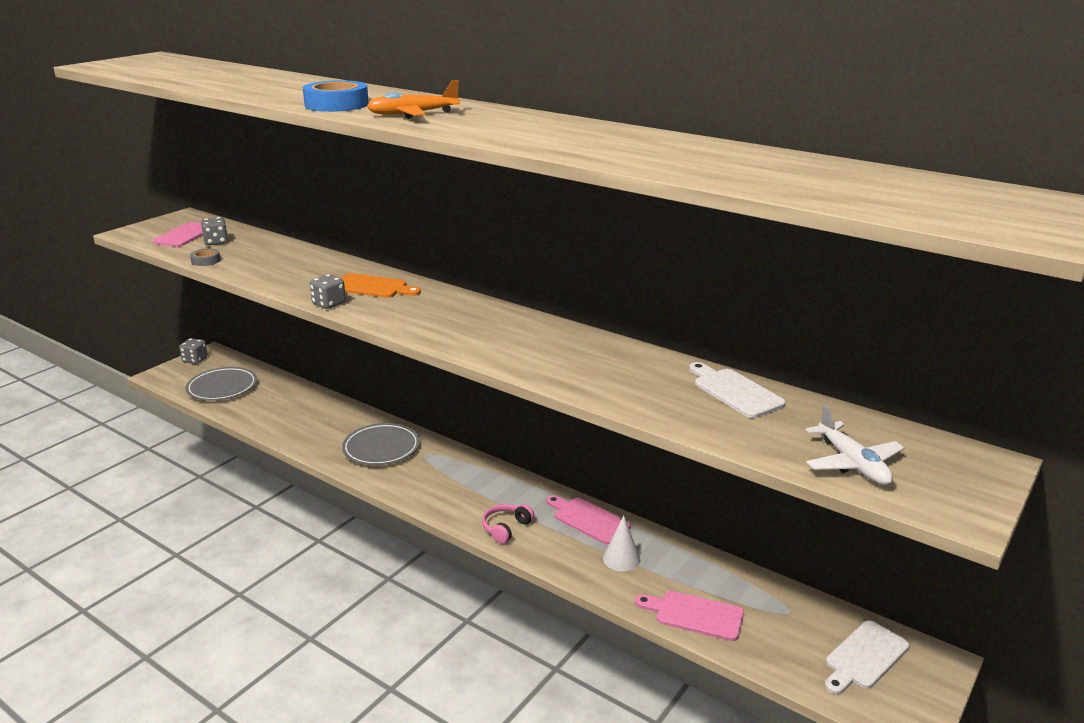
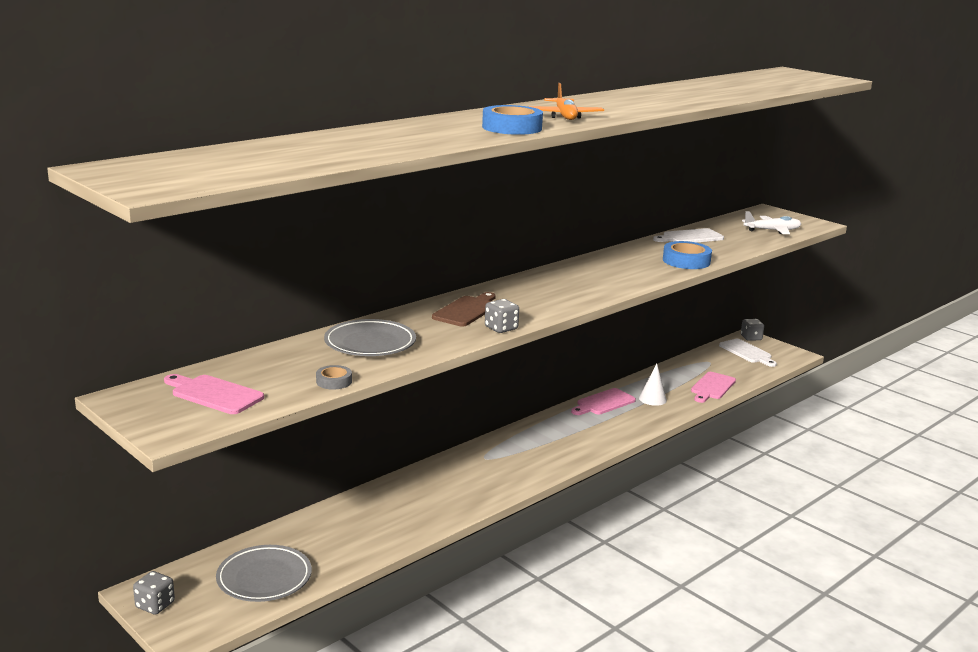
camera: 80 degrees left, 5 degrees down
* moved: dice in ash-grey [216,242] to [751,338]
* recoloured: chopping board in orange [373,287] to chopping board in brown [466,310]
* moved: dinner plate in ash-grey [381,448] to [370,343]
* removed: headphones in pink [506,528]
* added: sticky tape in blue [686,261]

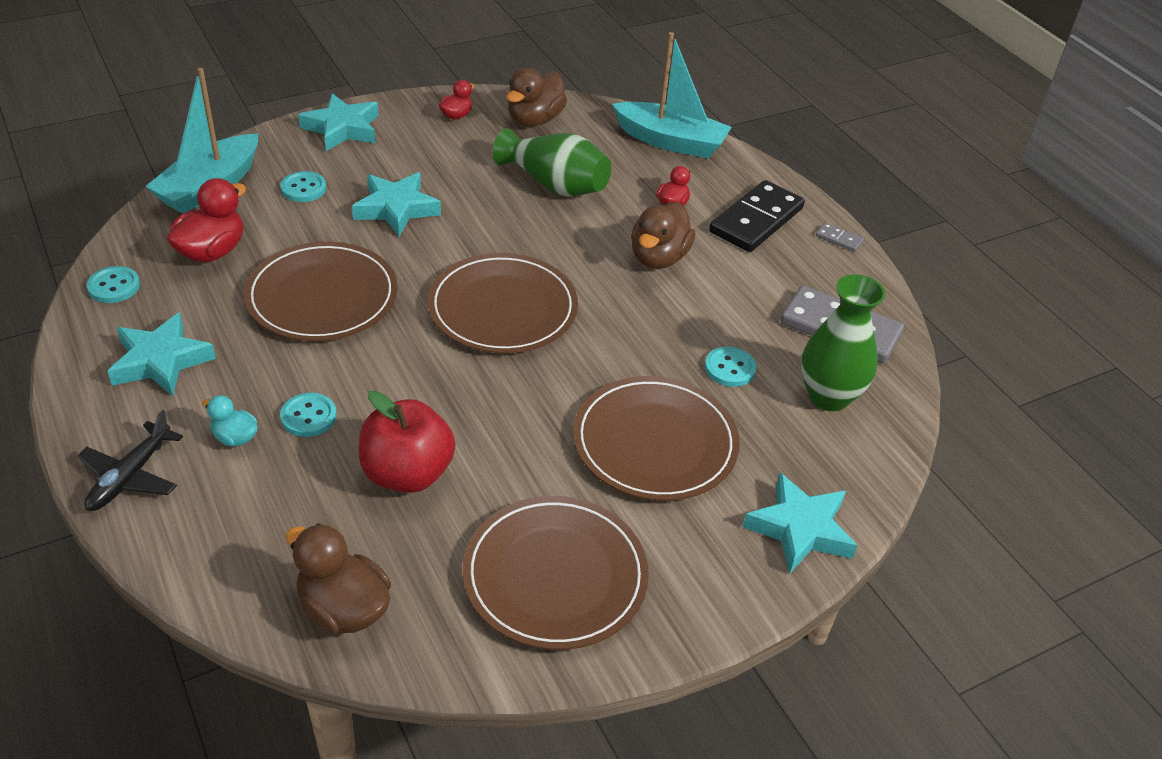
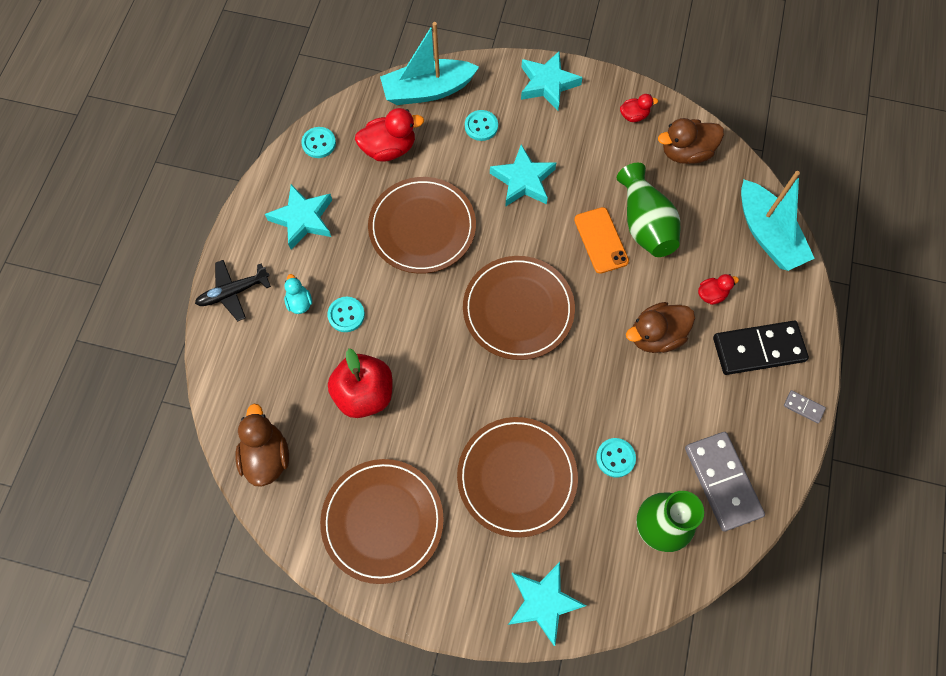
camera: 45 degrees right, 25 degrees up
* turned: domino piece in ash-grey [839,239] = [803,407] 45 degrees counterclockwise
* added: mobile phone in orange [601,240]

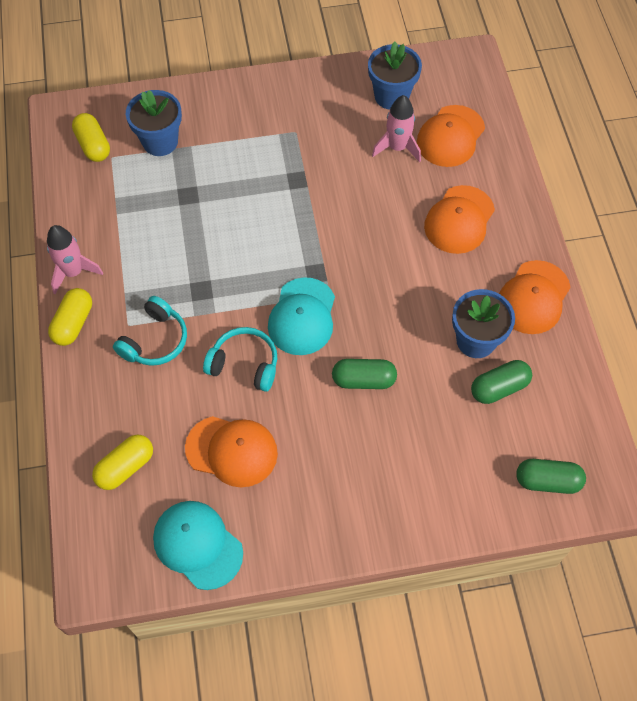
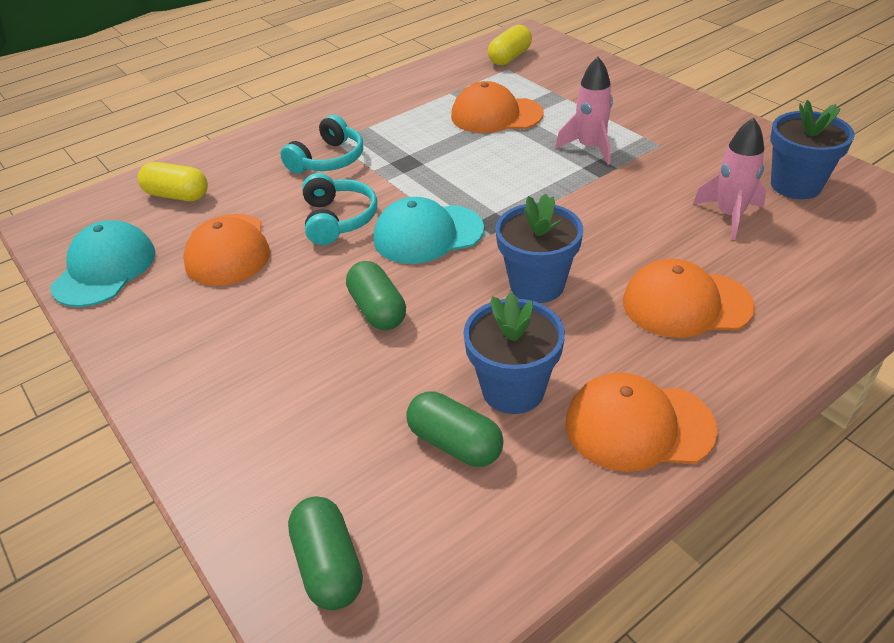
camera: 65 degrees right, 20 degrees down
* moved: toy rocket in pink [73,272] to [590,148]
* removed: capsule in bright yellow [73,323]
* turned: headphones in teal [155,340] = [328,160] 60 degrees counterclockwise
* moved: potted plant in blue [160,142] to [537,285]
* moved: baseball cap in orange [450,136] to [496,115]

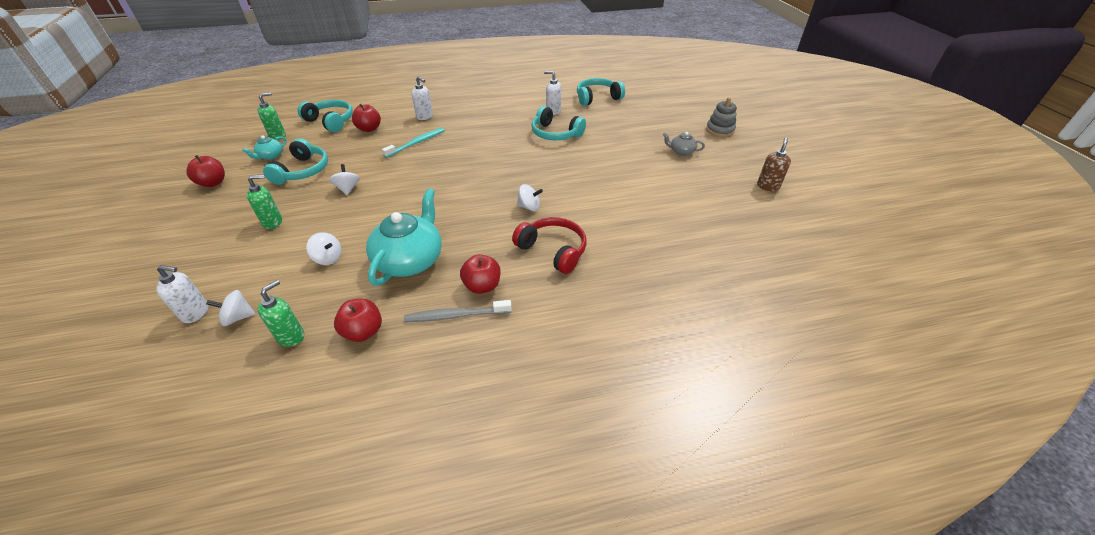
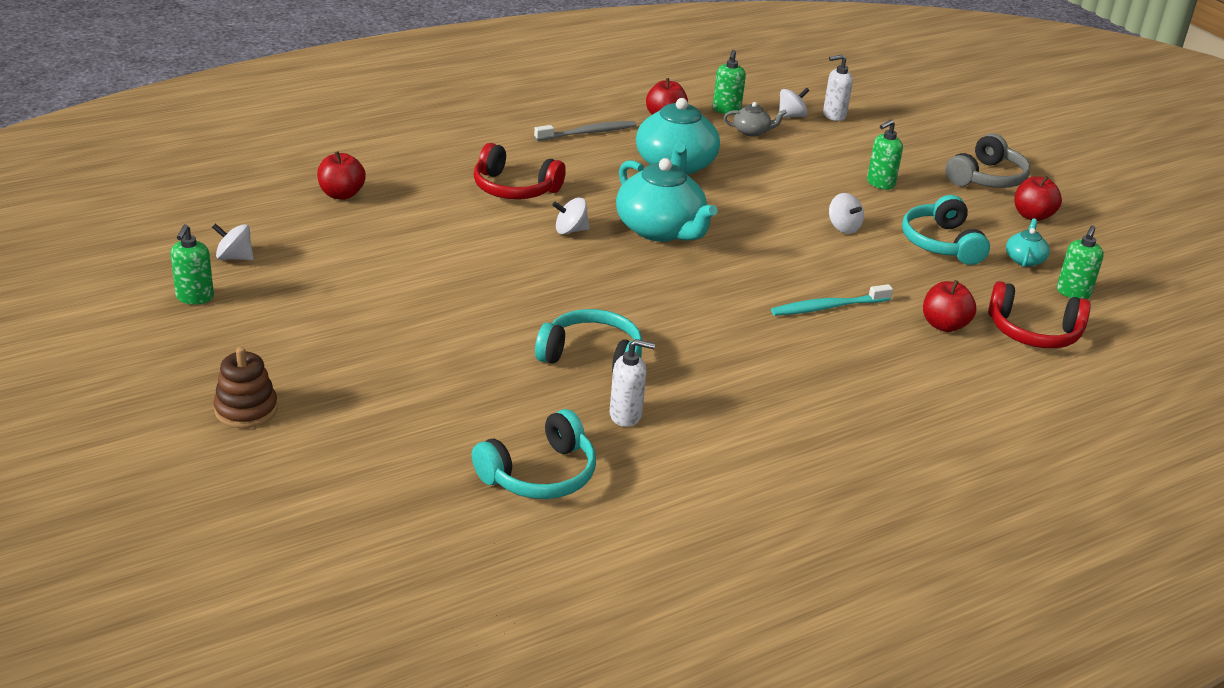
camera: 160 degrees right, 10 degrees down
* recoloured: headphones in teal [331,121] to headphones in scarlet [1033,332]
* moved: whirligig in white [328,258] to [234,257]
* turned: dental brush in teal [416,143] = [828,307] 45 degrees clockwise
* removed: soap pump in white [425,116]
* moved: toy apple in scarlet [482,286] to [341,194]
* moved: teapot in ash-grey [681,151] to [752,131]
* recoloured: ring stacker in ash-grey [720,130] to ring stacker in brown [246,410]
* recoloured: soap pump in brown [768,186] to soap pump in leaf-green [194,297]
* added: teapot in teal [660,230]
* added: headphones in ash-grey [986,178]

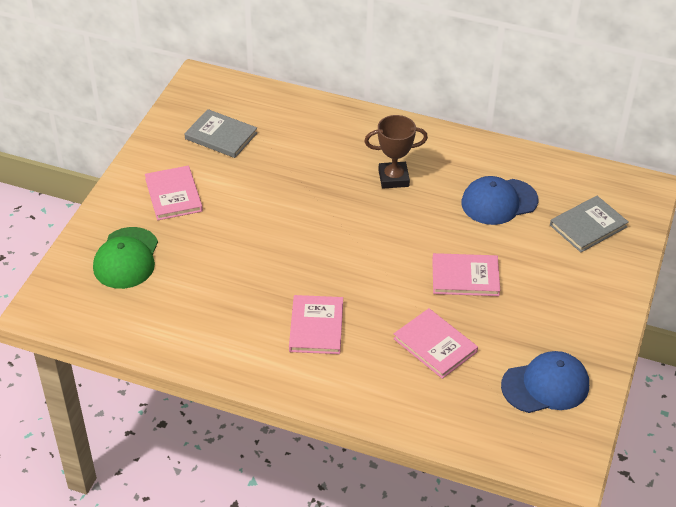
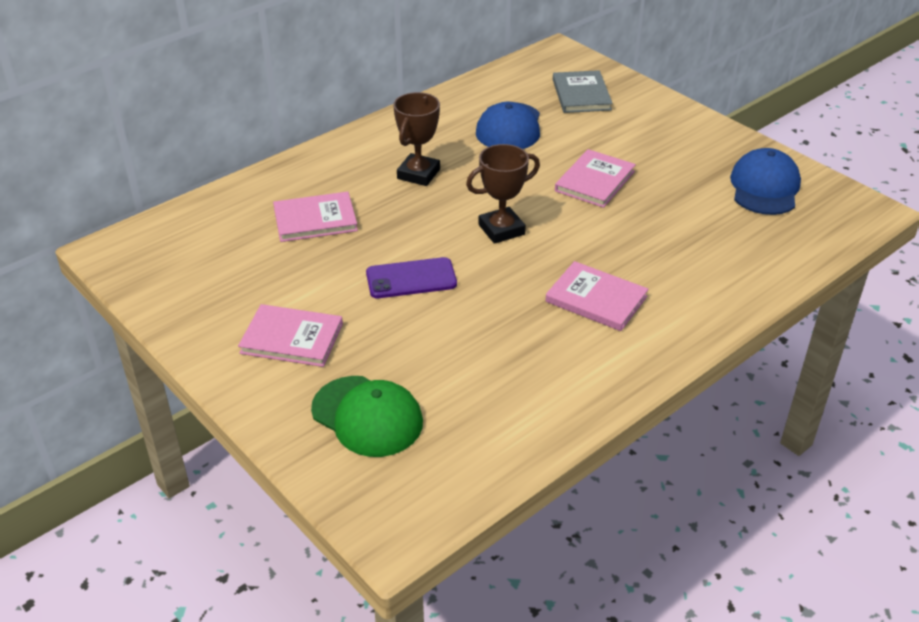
camera: 60 degrees left, 5 degrees down
* removed: hardback in ash-grey [221,136]
* moved: hardback in pink [435,345] to [315,220]
* added: mobile phone in violet [411,279]
* added: prize cup in brown [501,229]

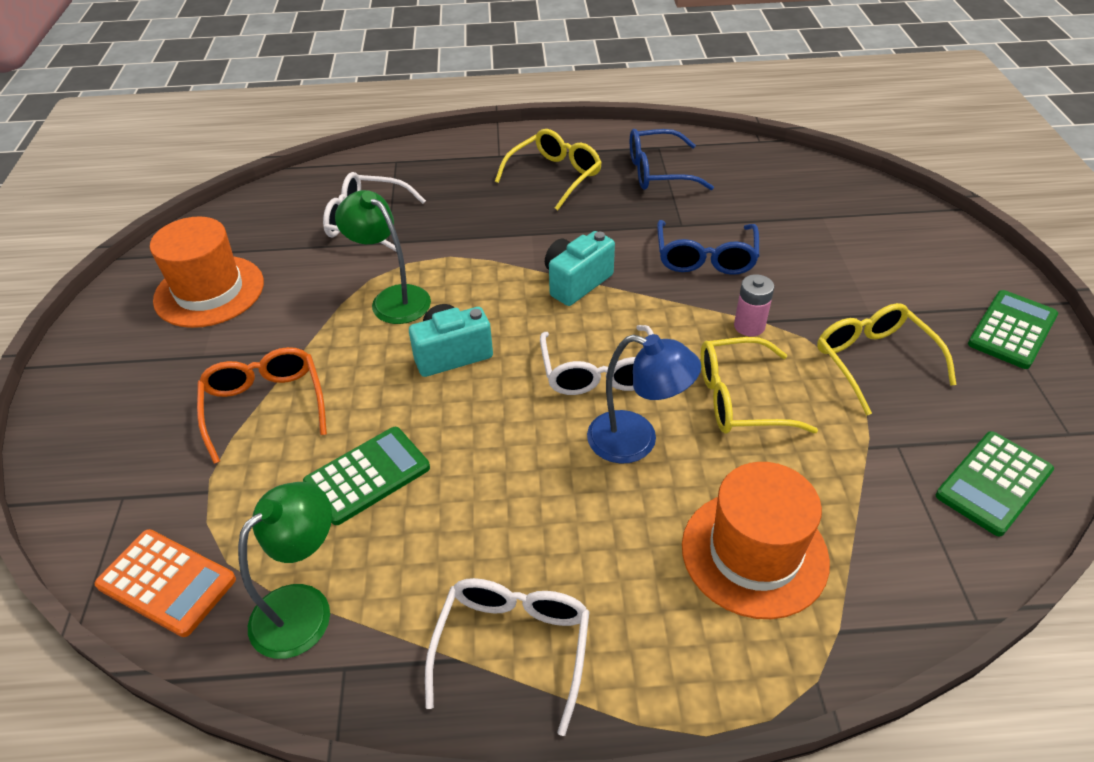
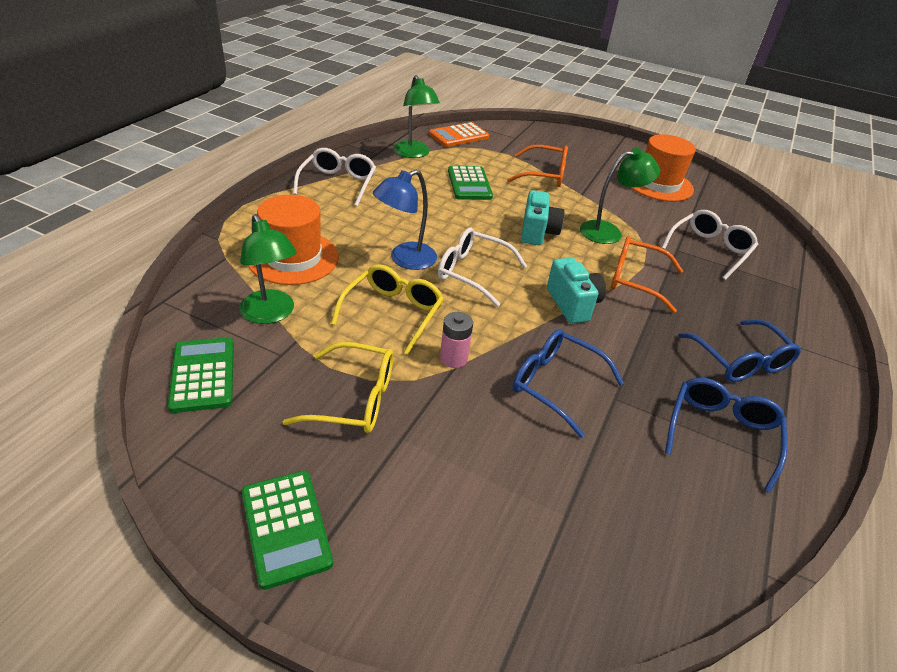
camera: 115 degrees right, 5 degrees down
* turned: glasses in white [513,646] = [338,183] 120 degrees counterclockwise
* recoloured: glasses in bright yellow [555,176] to glasses in blue [741,361]
* added: reading lamp in leaf-green [271,314]
* added: glasses in orange [635,280]

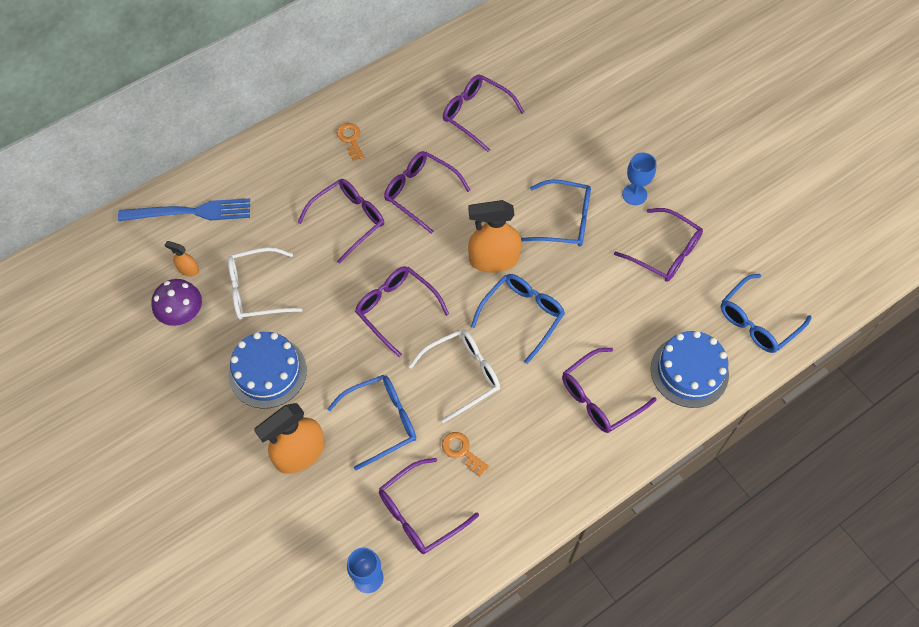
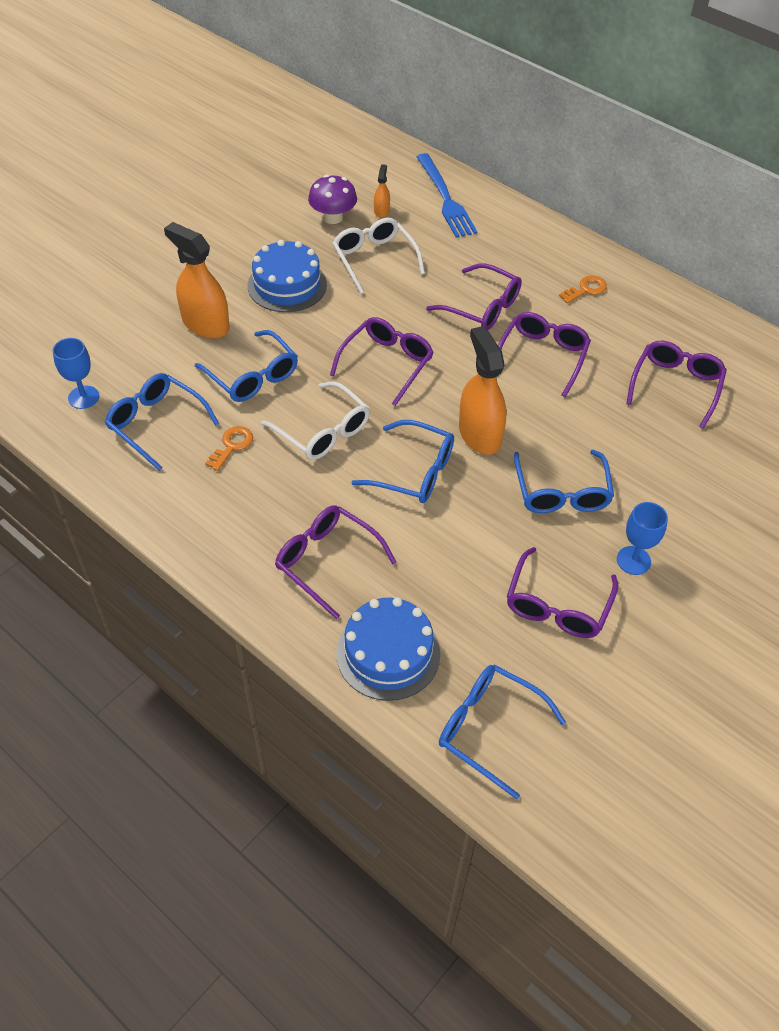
camera: 75 degrees right, 10 degrees down
* recoloured: glasses in violet [420,513] to glasses in blue [156,424]

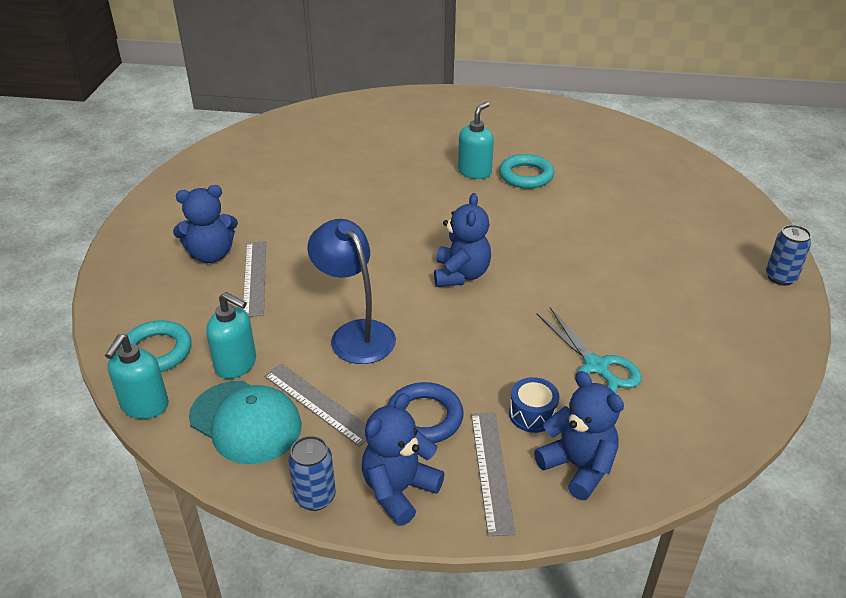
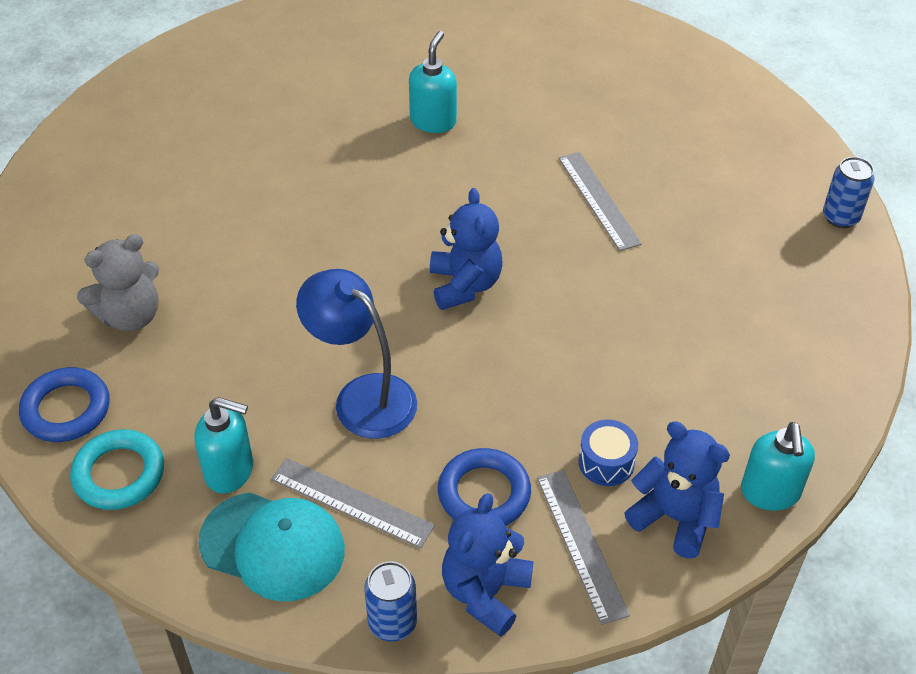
camera: 15 degrees left, 10 degrees up
* moved: soap pump in teal [144,406] to [770,493]
* recoloured: stuffed bear in blue [211,255] to stuffed bear in ash-grey [130,316]
* moved: measuring stick in ash-grey [255,277] to [599,200]
* removed: torus in teal [526,175]
* removed: scissors in teal [596,366]
* added: torus in blue [66,409]

